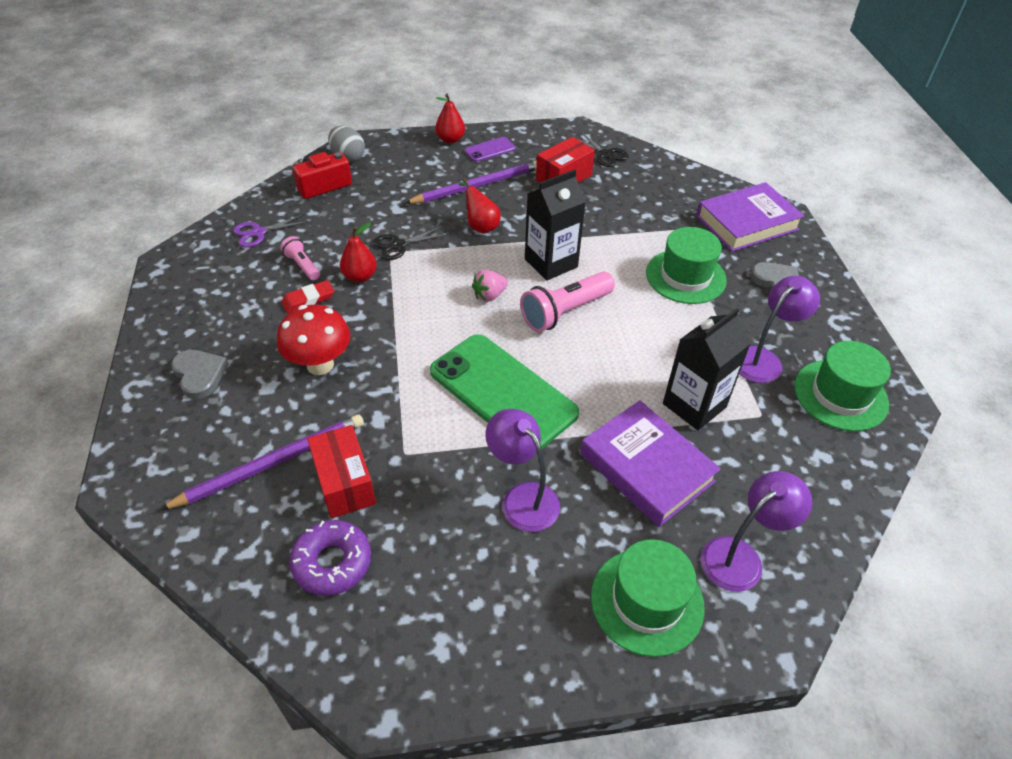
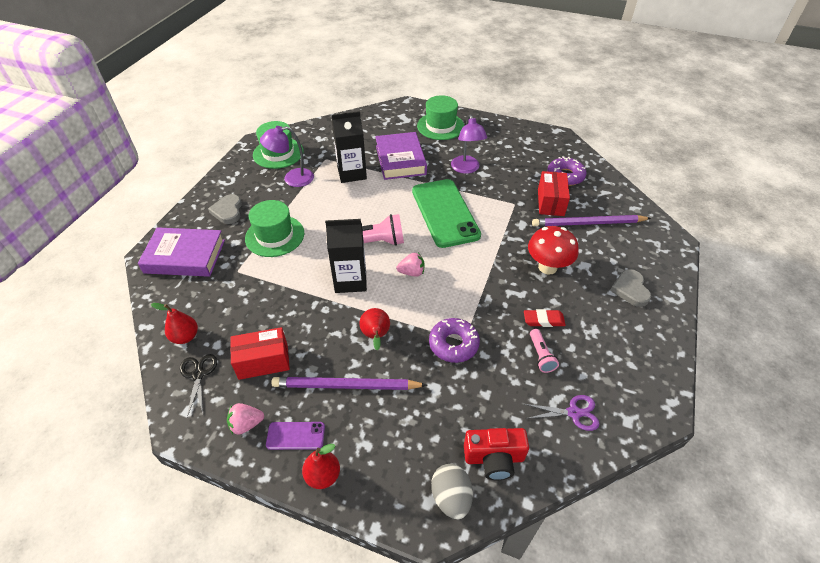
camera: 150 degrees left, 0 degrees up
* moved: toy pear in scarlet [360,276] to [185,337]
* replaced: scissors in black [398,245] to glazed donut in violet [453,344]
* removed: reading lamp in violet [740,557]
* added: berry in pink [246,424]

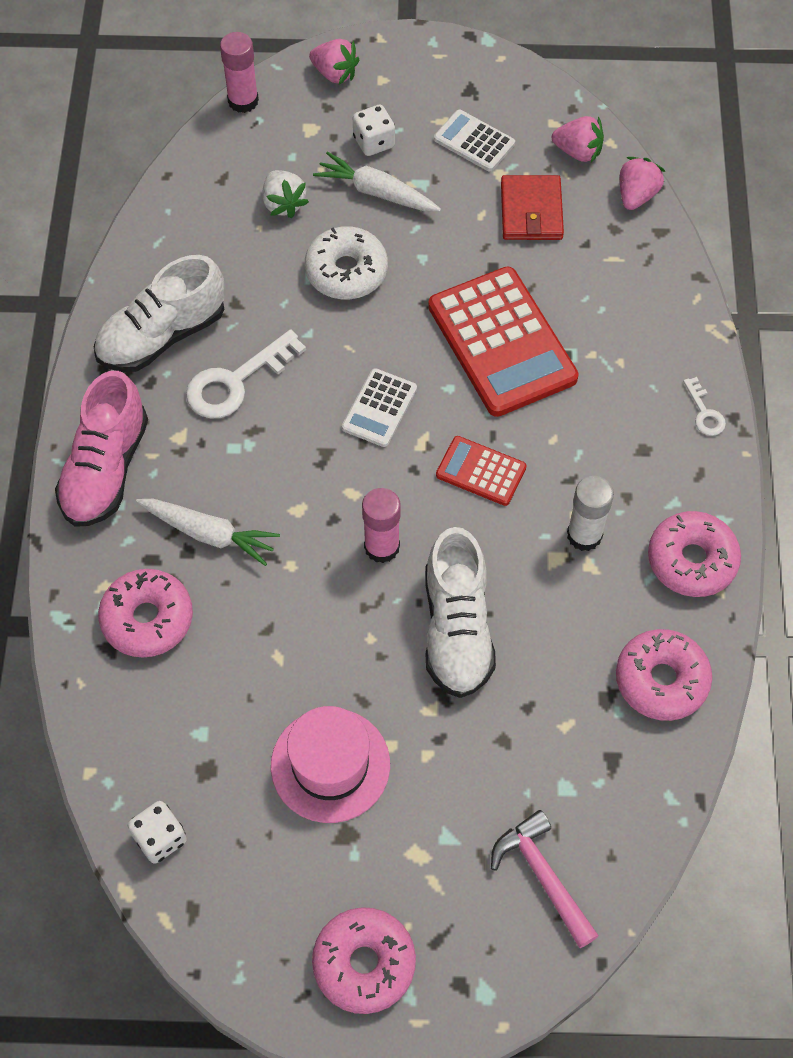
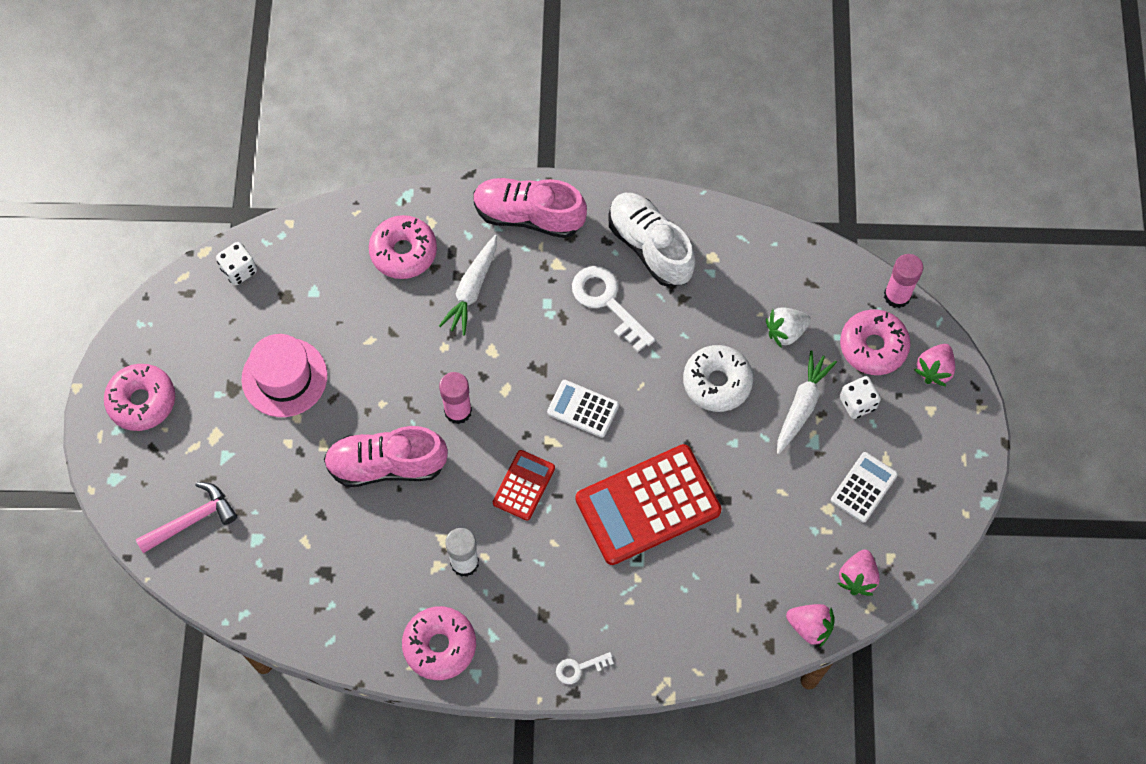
camera: 90 degrees right, 5 degrees up
* recoloured: lace-up shoe in white [457,629] to lace-up shoe in pink [387,465]
* removed: billfold in scarlet [531,211]
* moved: glazed donut in pink [661,680] to [873,346]

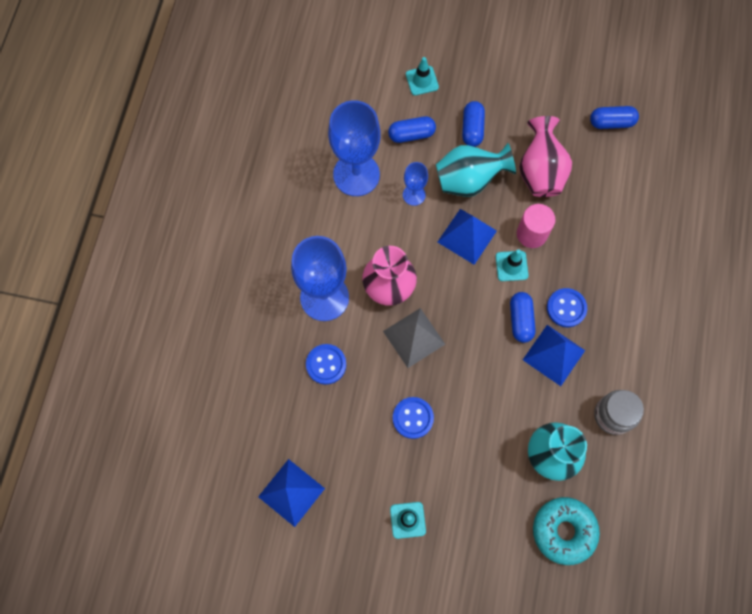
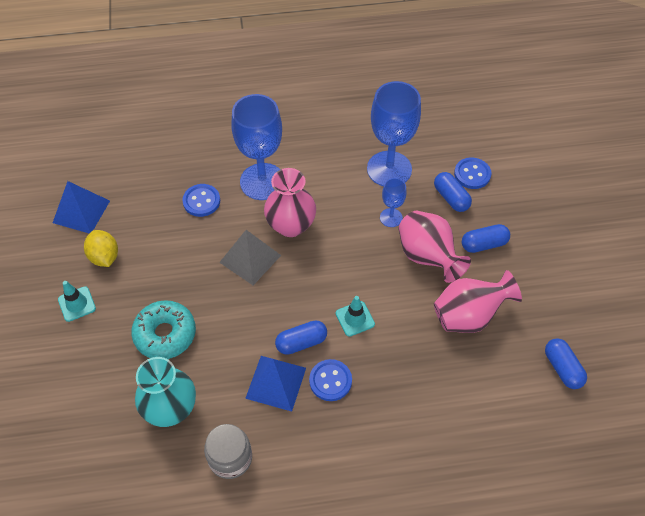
camera: 70 degrees right, 15 degrees down
* moved: shirt button in blue [413,418] to [472,174]
* removed: safety cone in teal [422,81]
* recoloured: flower vase in teal [469,180] to flower vase in pink [427,257]
* removed: solid pyramid in blue [467,236]
* removed: solid cylinder in pink [531,234]
* moved: glazed donut in teal [563,531] to [165,334]
* added: lemon in bright yellow [104,257]

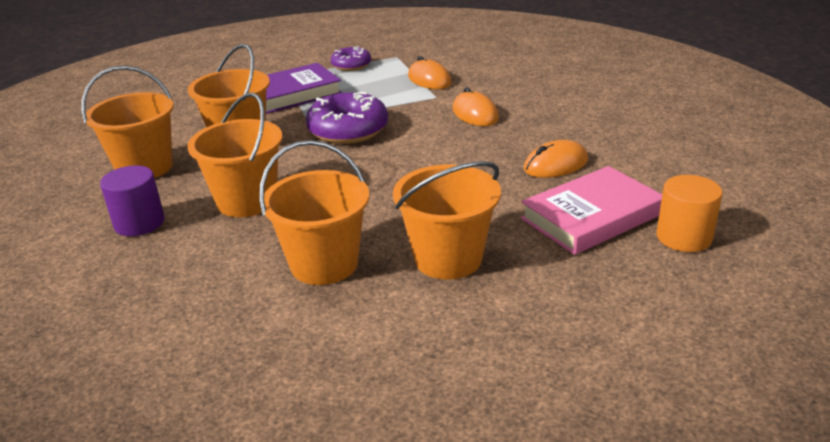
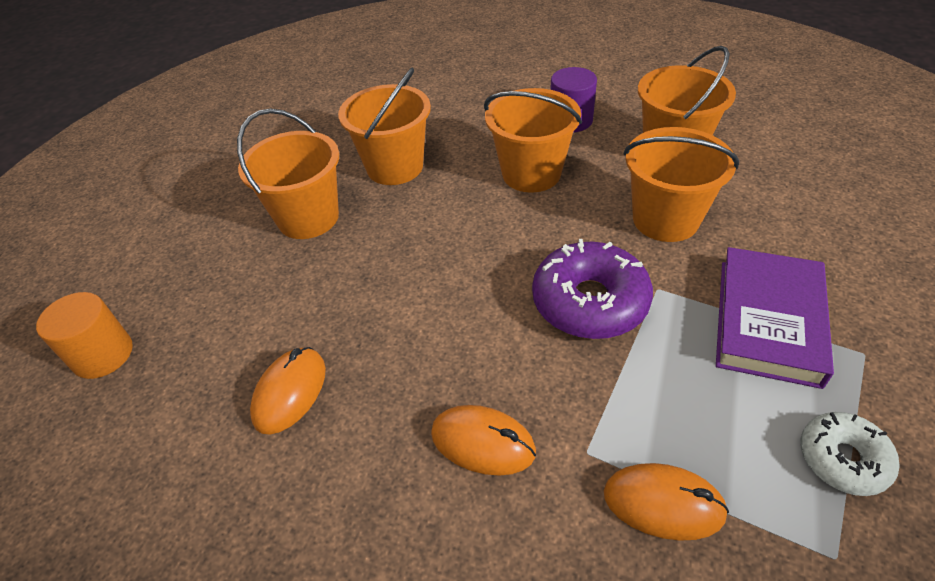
camera: 140 degrees right, 15 degrees up
* recoloured: glazed donut in violet [351,65] to glazed donut in white [842,459]
* removed: hardback in pink [592,216]

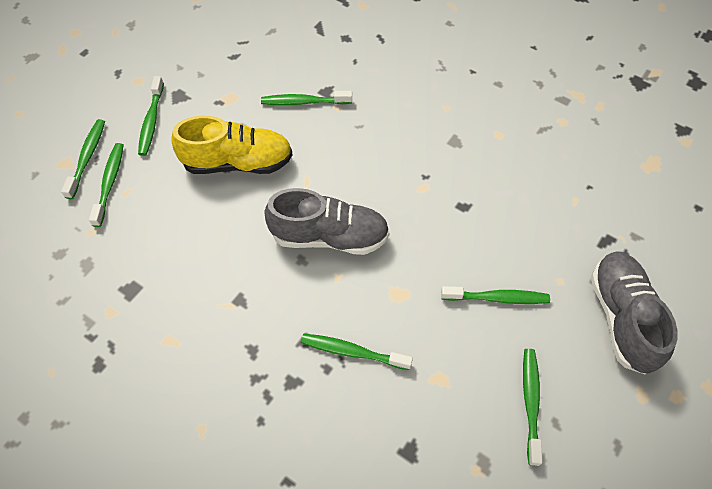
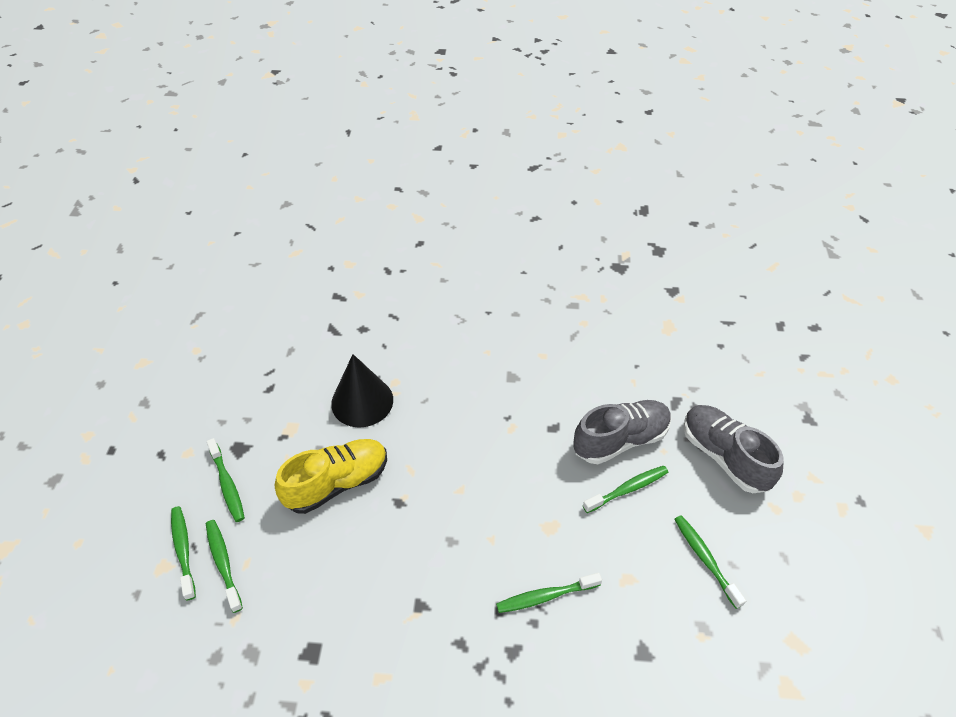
camera: 30 degrees left, 10 degrees down
* replaced: dental brush in leaf-green [303,102] to cone in black [362,401]
* moved: lace-up shoe in ash-grey [329,236] to [620,440]

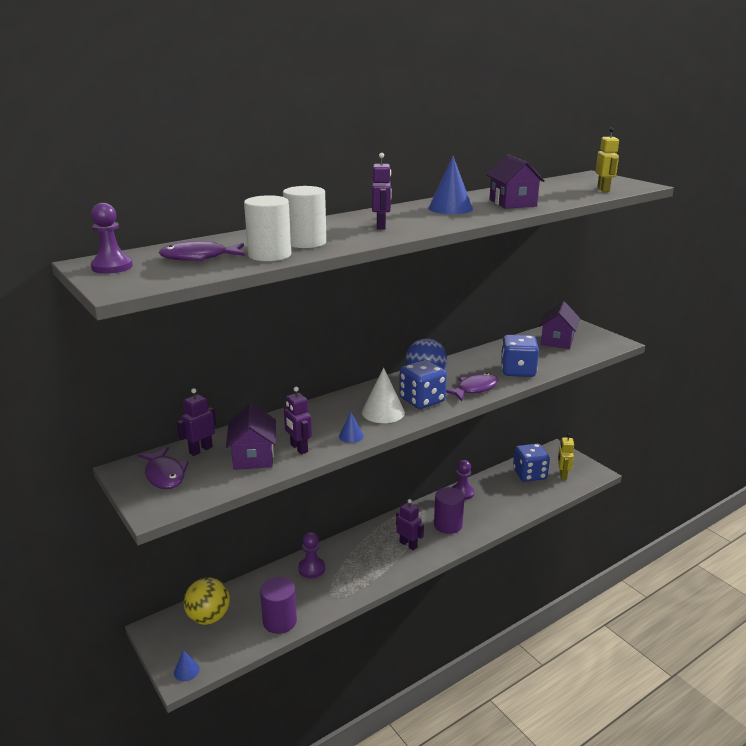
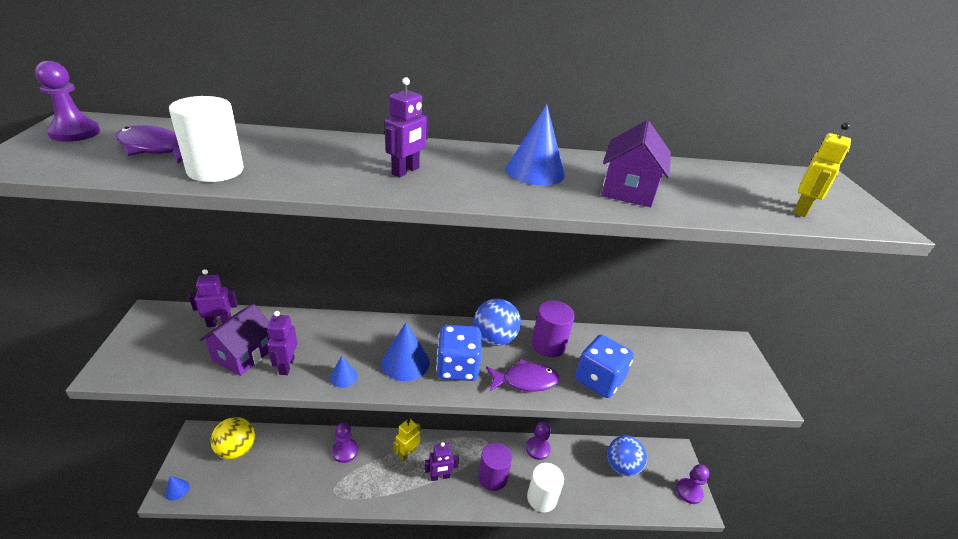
camera: 30 degrees right, 10 degrees up
* removed: toy fish in violet [164,475]
* moved: solid cylinder in violet [279,621] to [548,345]
* moved: solid cylinder in white [306,242] to [542,498]
* recoloured: cone in white [383,412] to cone in blue [405,362]
* turned: robot figure in violet [408,544] = [440,477] 90 degrees clockwise
* replaced: dice in blue [529,474] to ball in blue [622,466]
* removed: house in violet [557,341]
* moved: robot figure in bright yellow [562,475] to [407,453]
* added: game pawn in violet [689,491]

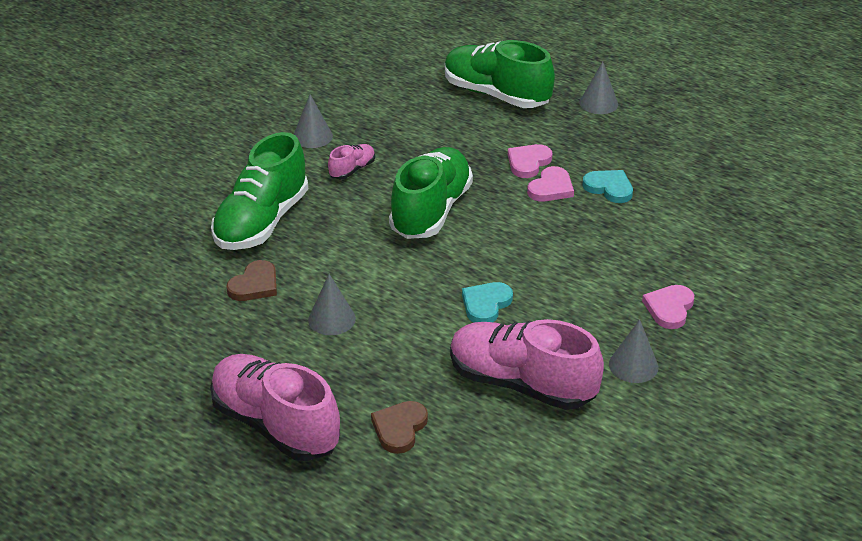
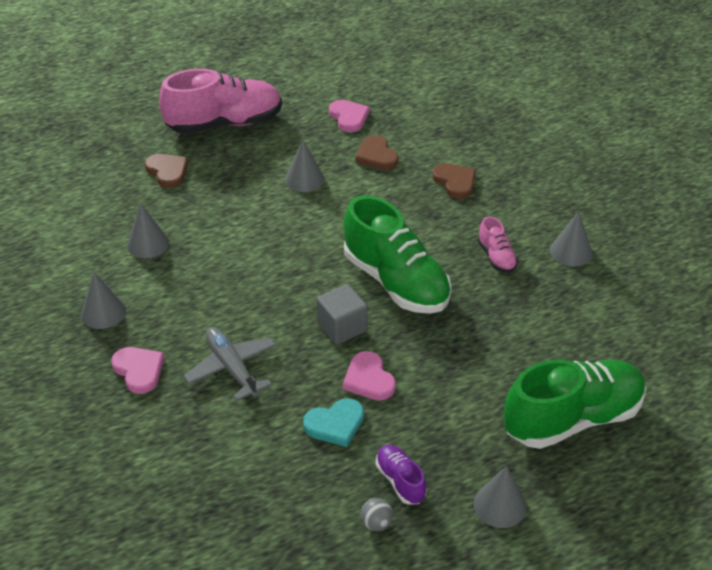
camera: 120 degrees right, 5 degrees up
* replaced: lace-up shoe in leaf-green [262,222] to love heart in brown [455,182]
* replaced: lace-up shoe in pink [521,384] to cone in ash-grey [148,243]
* removed: love heart in teal [486,304]
* moved: love heart in pink [528,162] to [349,117]
* added: toy plane in ash-grey [232,368]
* added: cube in ash-grey [342,327]
* added: ball in ash-grey [376,523]
* added: lace-up shoe in violet [400,481]

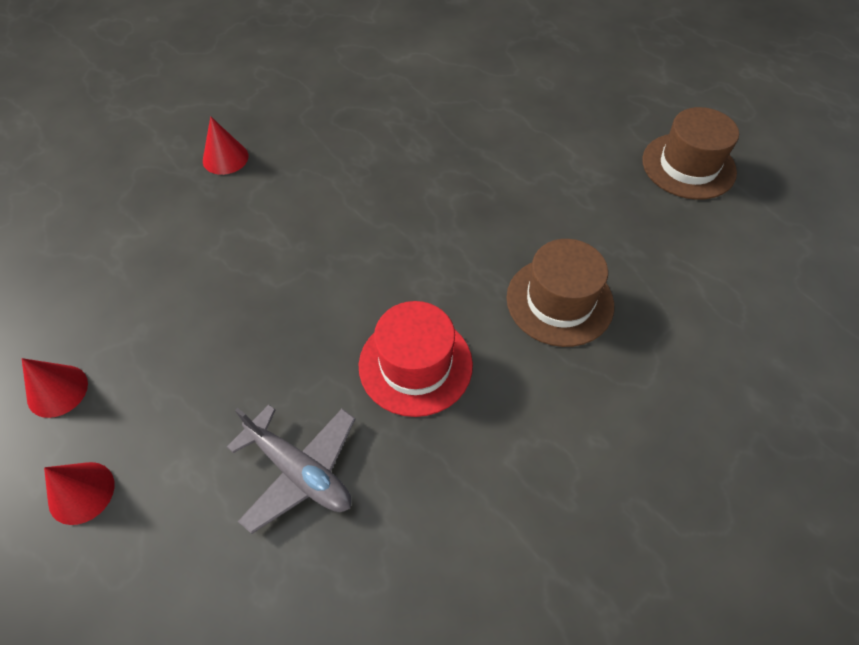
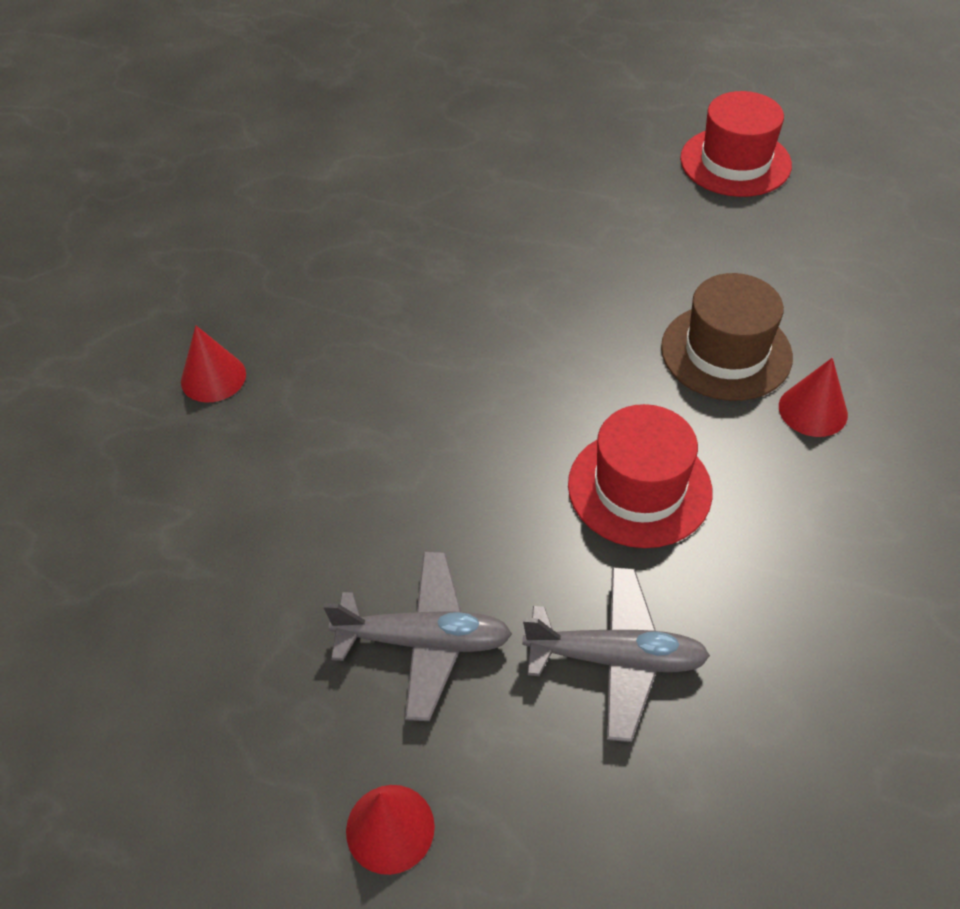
camera: 30 degrees left, 5 degrees down
* moved: cone in scarlet [57,390] to [813,410]
* recoloured: tall hat in brown [688,166] to tall hat in scarlet [735,162]
* added: toy plane in ash-grey [424,641]

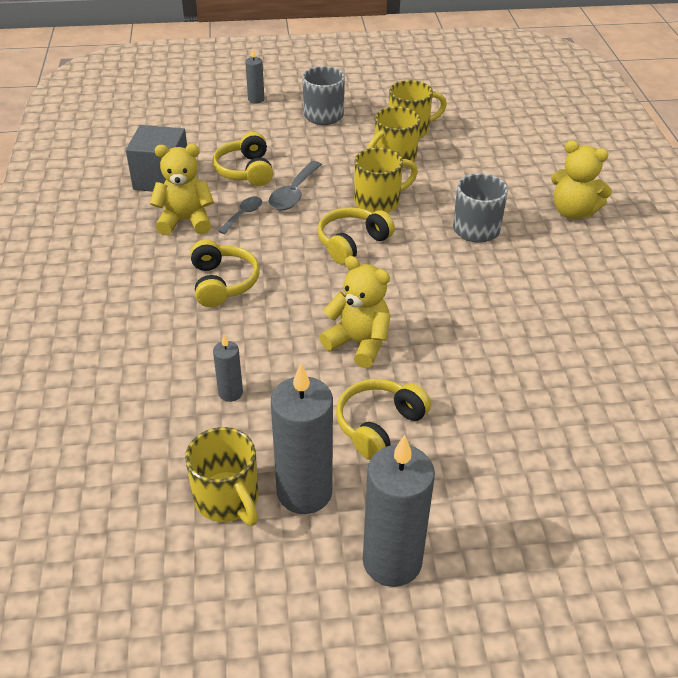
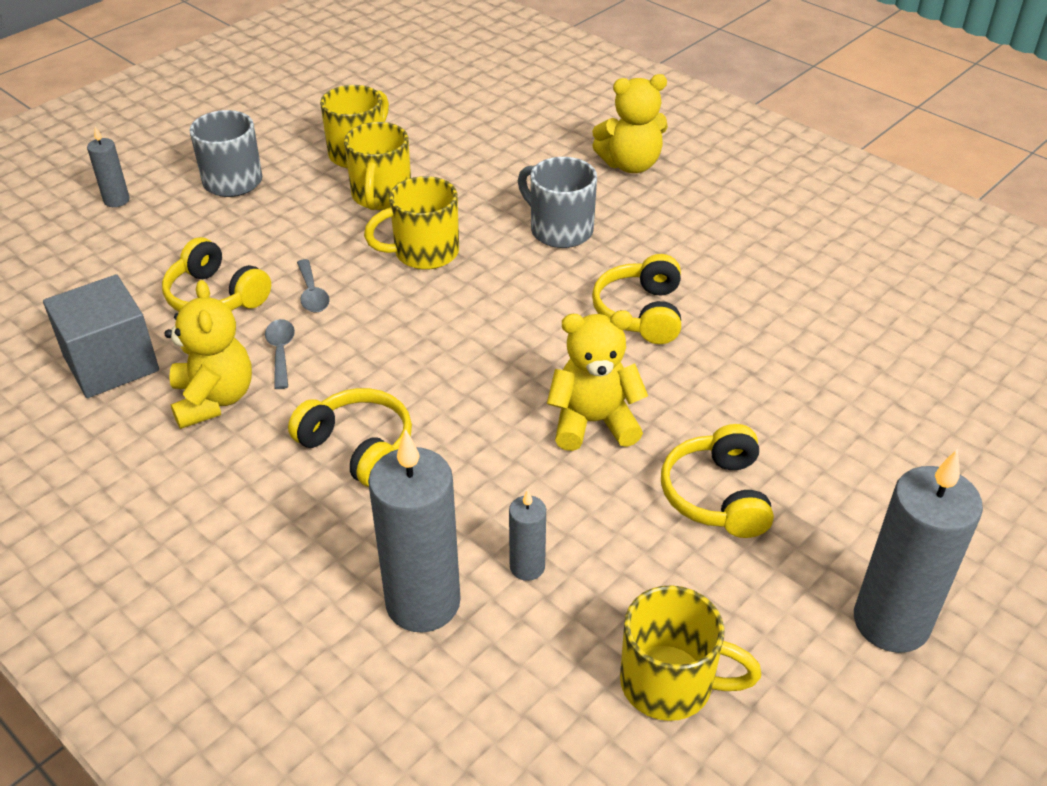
camera: 40 degrees left, 0 degrees up
* turned: stuffed bear in bright yellow [185,221] = [214,399] 120 degrees clockwise
* resized: tablespoon in ash-grey [293,194] = [312,294] x0.64
* moved: candle in ash-grey [304,492] to [423,602]
* moved: headphones in bright yellow [352,243] to [641,313]
* turned: coffee mug in bright yellow [379,201] = [423,253] 135 degrees counterclockwise

